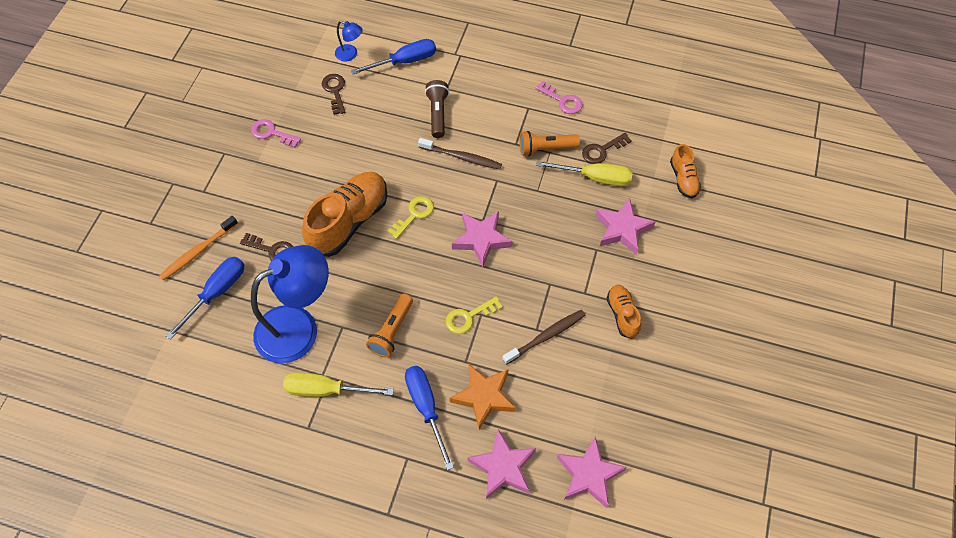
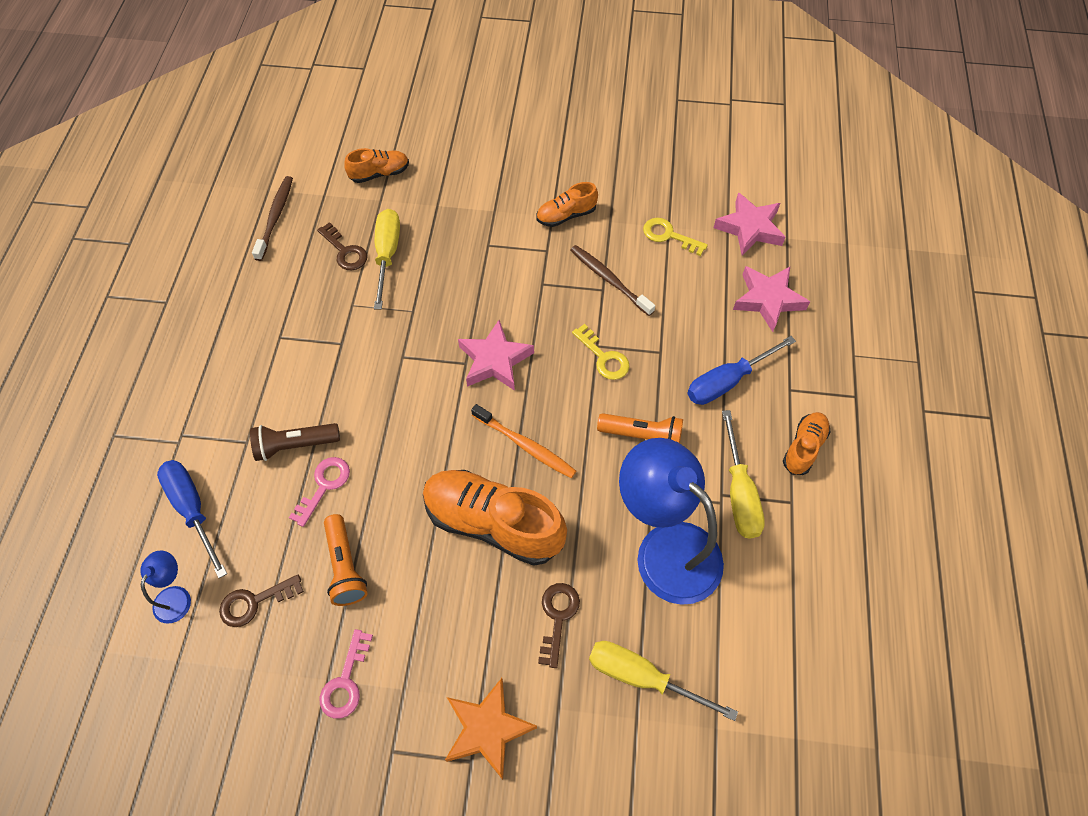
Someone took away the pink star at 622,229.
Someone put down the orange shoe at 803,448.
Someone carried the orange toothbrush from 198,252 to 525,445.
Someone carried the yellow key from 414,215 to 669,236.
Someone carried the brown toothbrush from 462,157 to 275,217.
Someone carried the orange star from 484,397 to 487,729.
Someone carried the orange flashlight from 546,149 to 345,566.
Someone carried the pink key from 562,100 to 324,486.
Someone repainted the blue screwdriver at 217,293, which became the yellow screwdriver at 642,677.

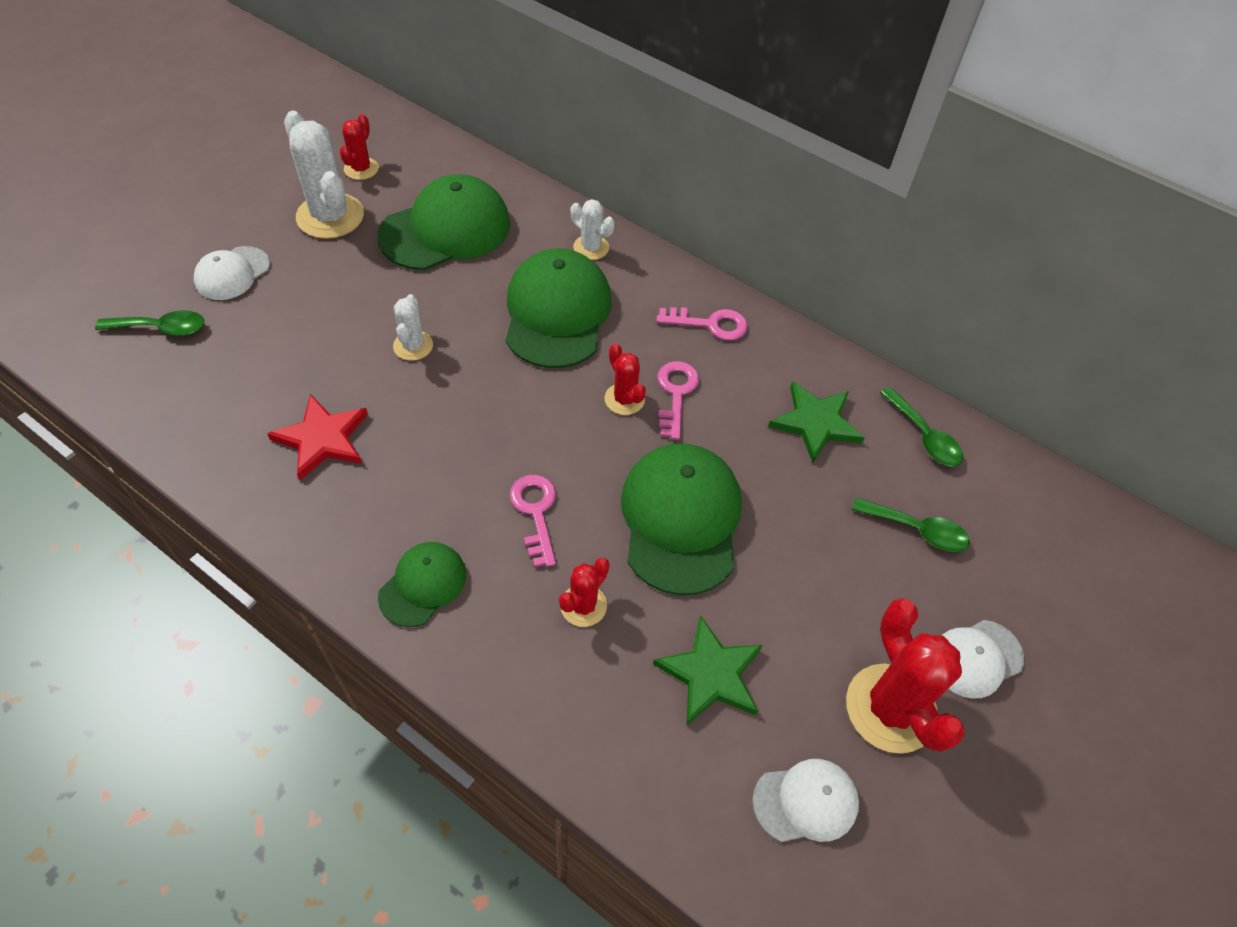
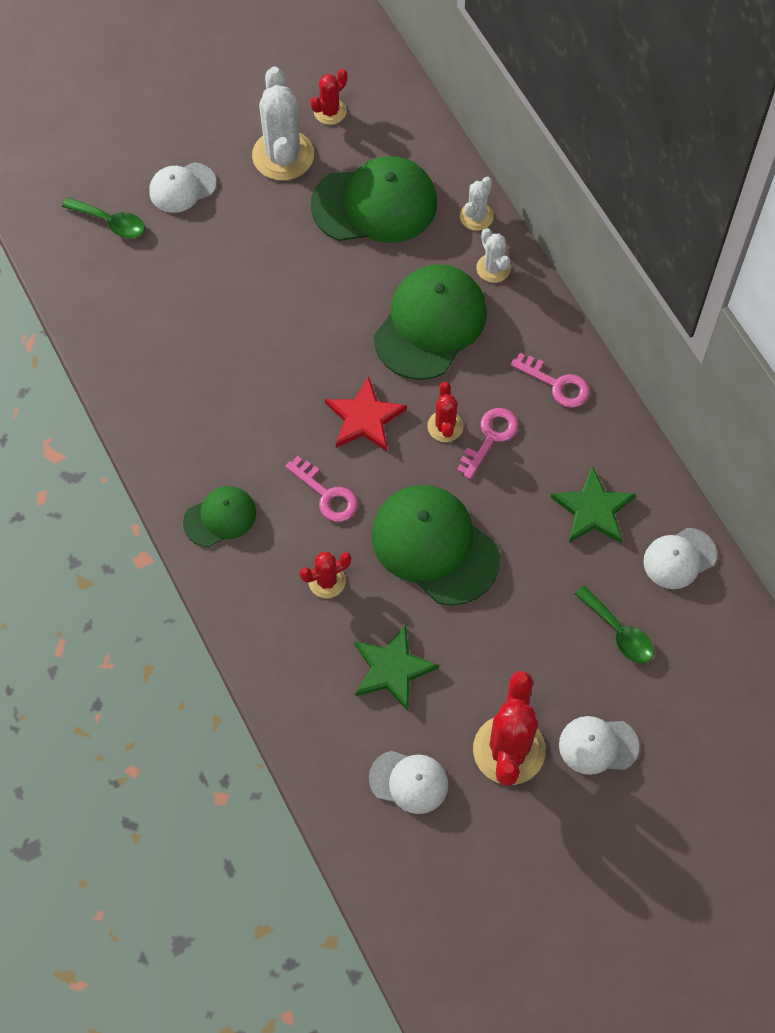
Someone carried the red star from 322,439 to 364,418.
Someone carried the white cactus from 413,346 to 476,216.
Someone swapped the green spoon at 924,436 for the white cap at 679,558.
Someone rotated the pink key at 535,512 by 120 degrees clockwise.
Someone rotated the green cap at 680,519 by 75 degrees counterclockwise.

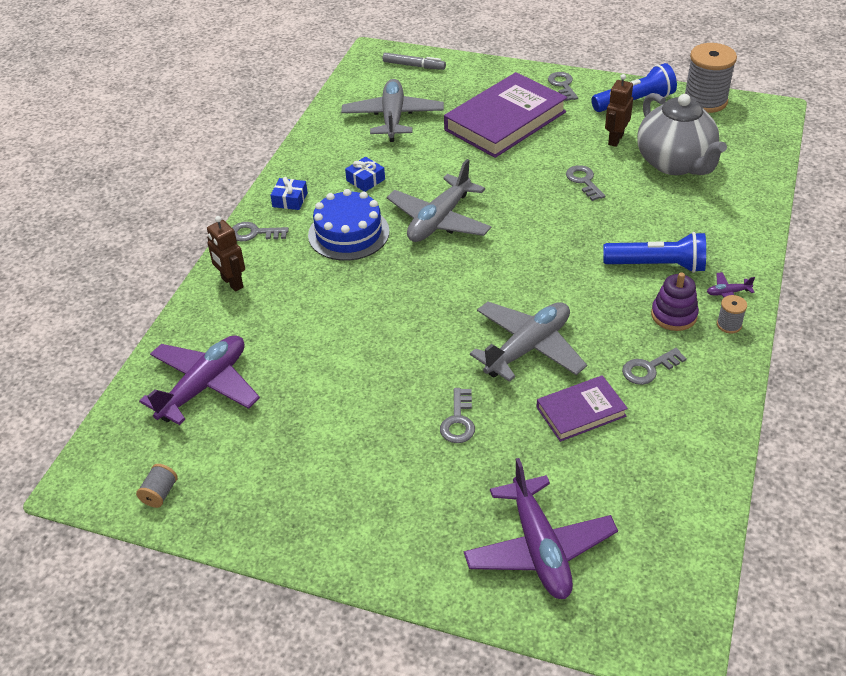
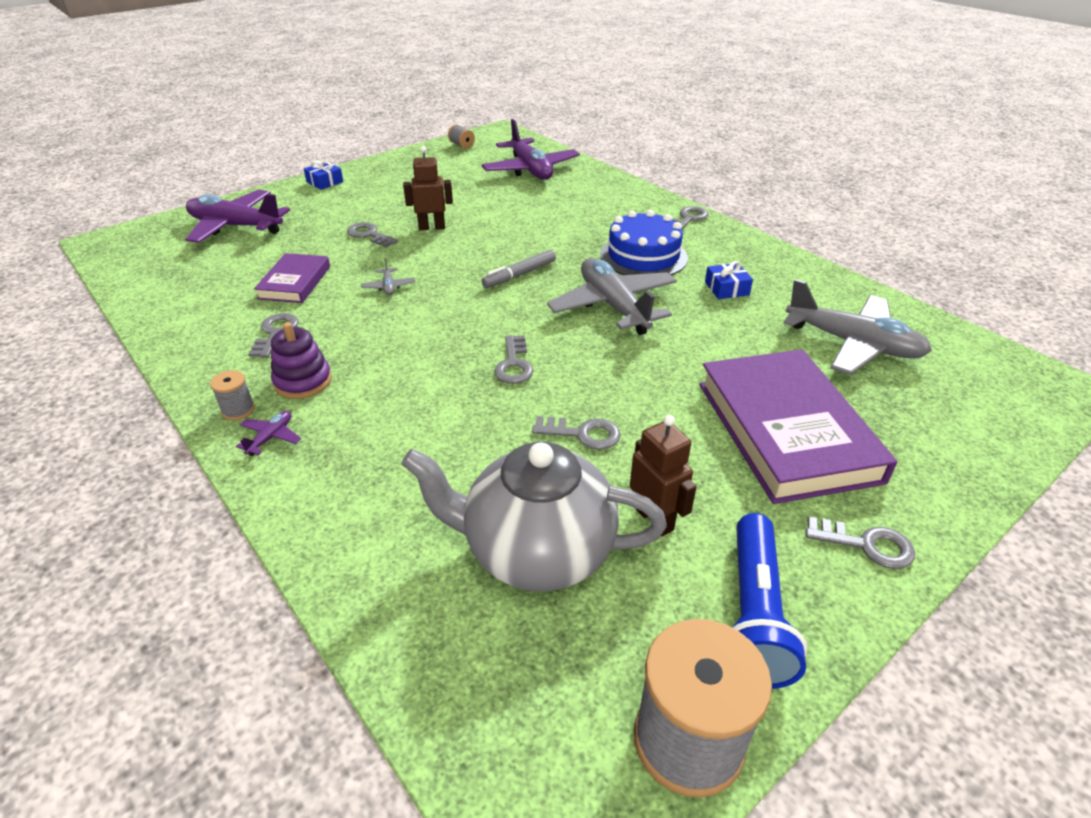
Someone took away the blue flashlight at 657,265.
Someone put down the grey key at 514,364.
Someone carried the brown robot from 232,283 to 432,227.
Someone carried the blue gift from 290,200 to 325,182.
Someone carried the grey marker from 414,66 to 519,275.
Someone scaled the grey plane at 528,348 by 0.40.

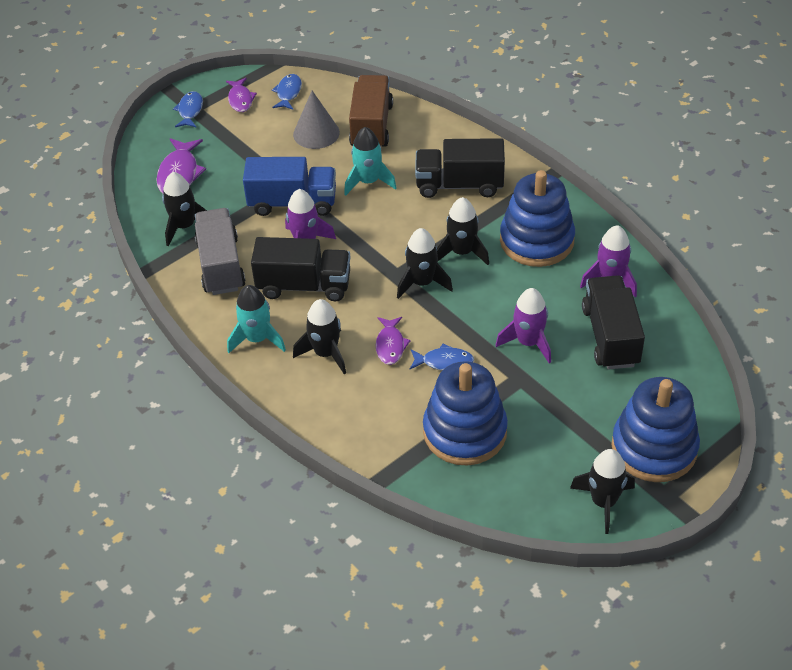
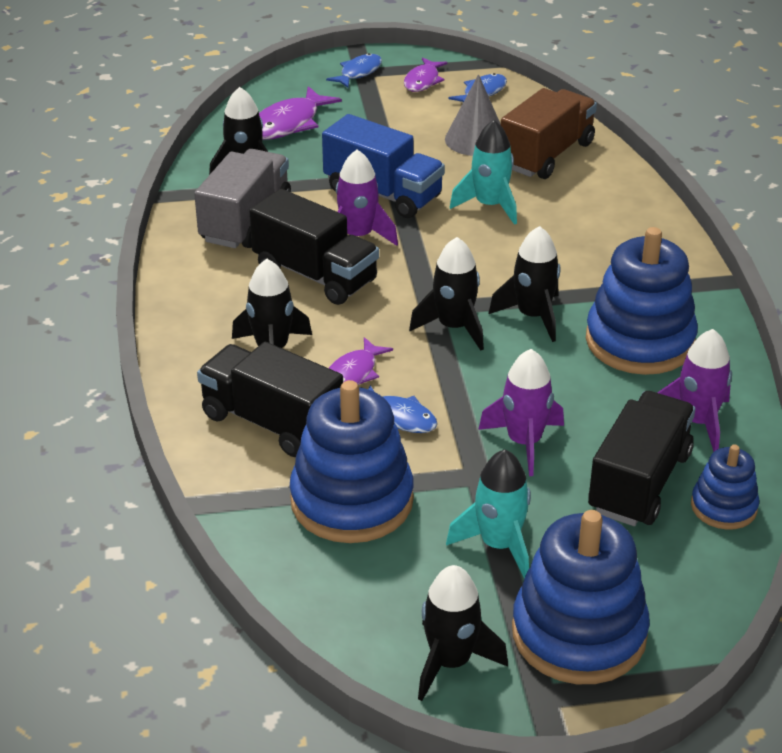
Someone put down the blue stacking toy at 723,507.
Someone carried the turquoise rocket from 257,339 to 499,545.
Someone carried the black truck from 459,185 to 272,423.

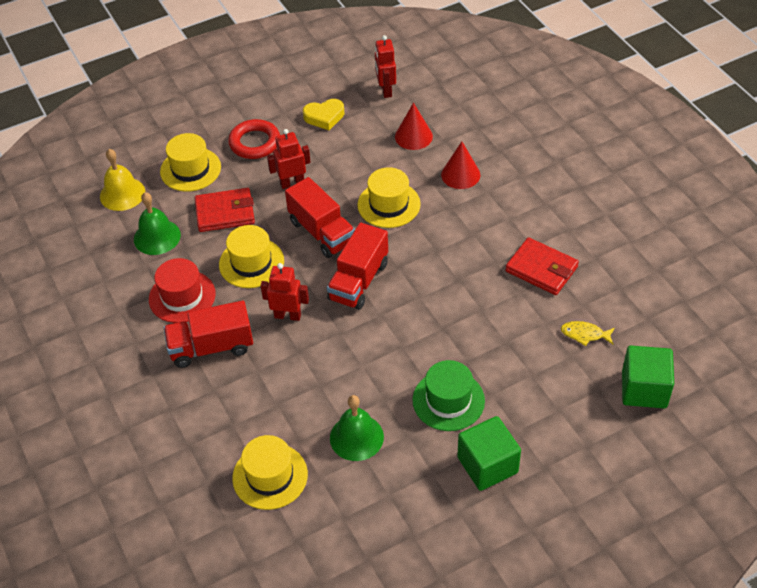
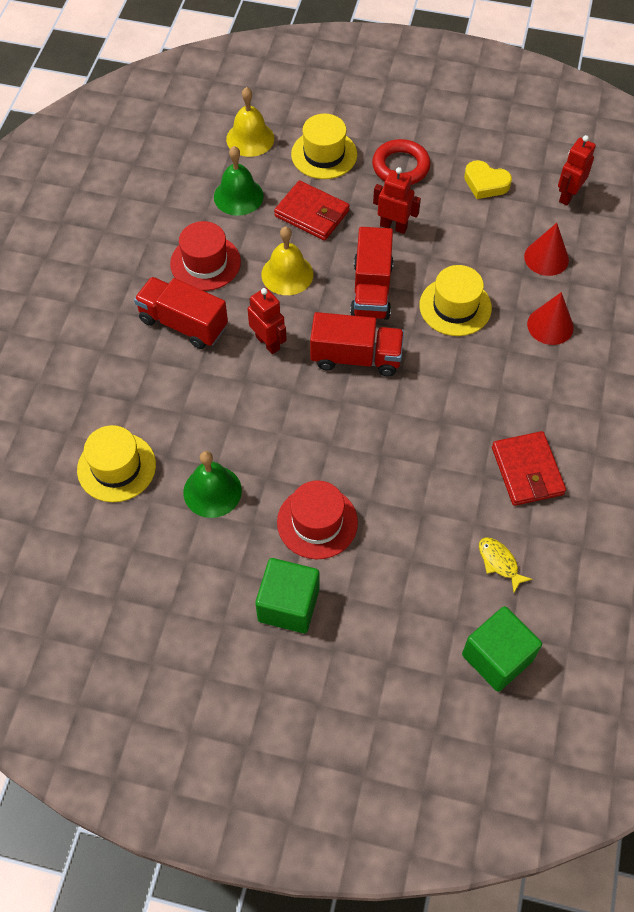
Someone swapped the yellow hat at 251,263 for the yellow bell at 287,274.
Someone repainted the green hat at 448,400, which became the red hat at 317,522.
Someone rotated the red truck at 359,281 by 150 degrees counterclockwise.

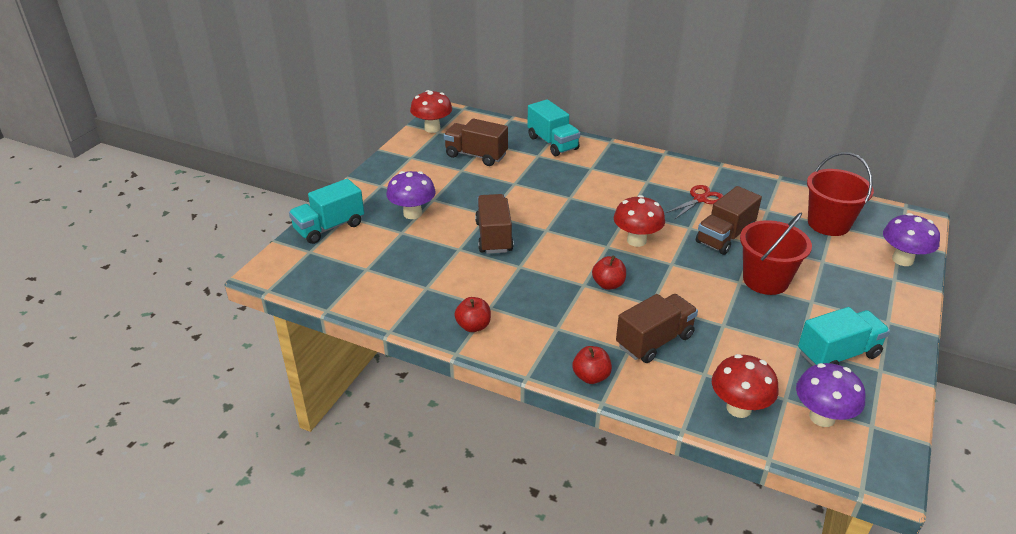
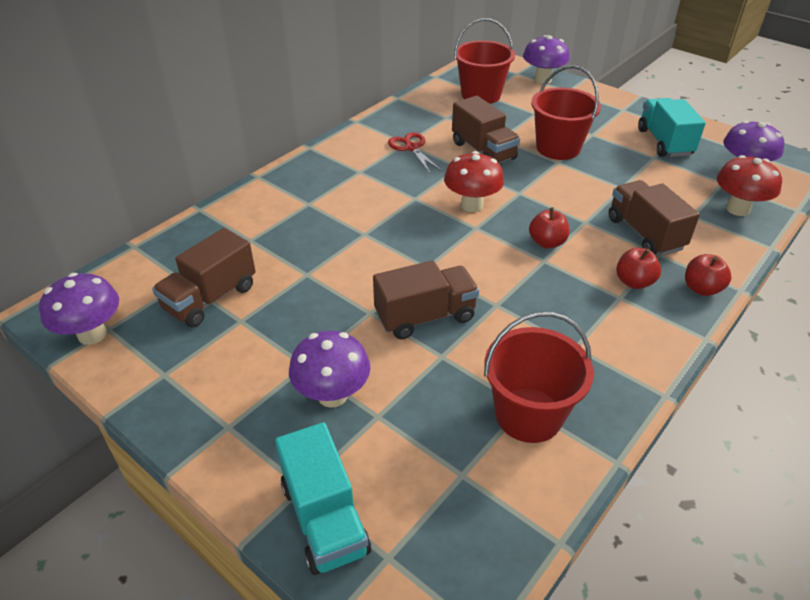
Someone took away the turquoise truck at 552,143.
Someone put down the red bucket at 528,415.
Someone carried the red apple from 473,326 to 634,282.
Someone repainted the red mushroom at 432,128, which became the purple mushroom at 92,334.
Someone rotated the brown truck at 494,237 by 150 degrees clockwise.

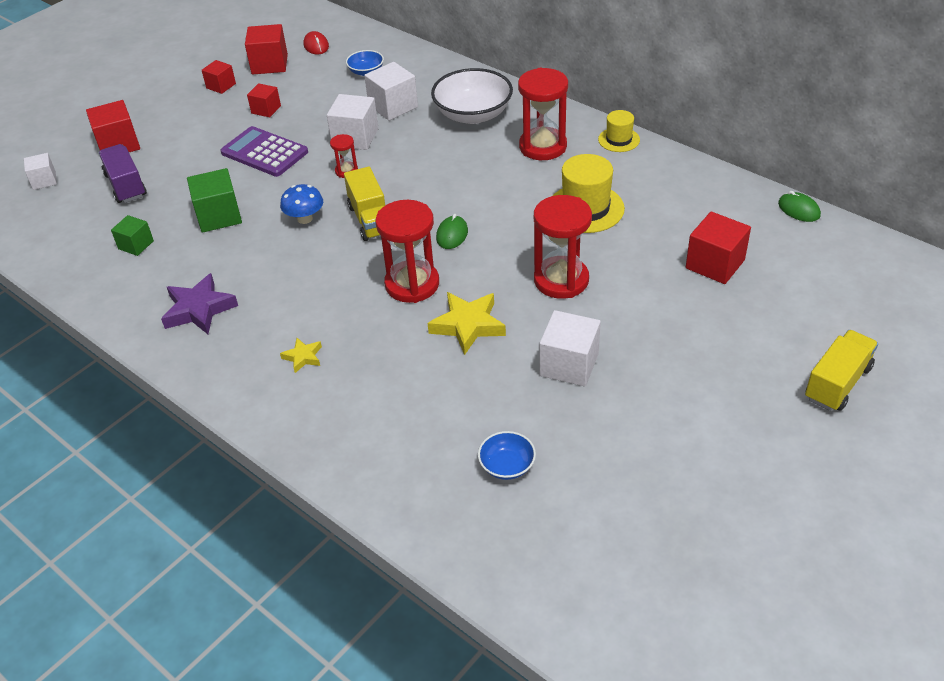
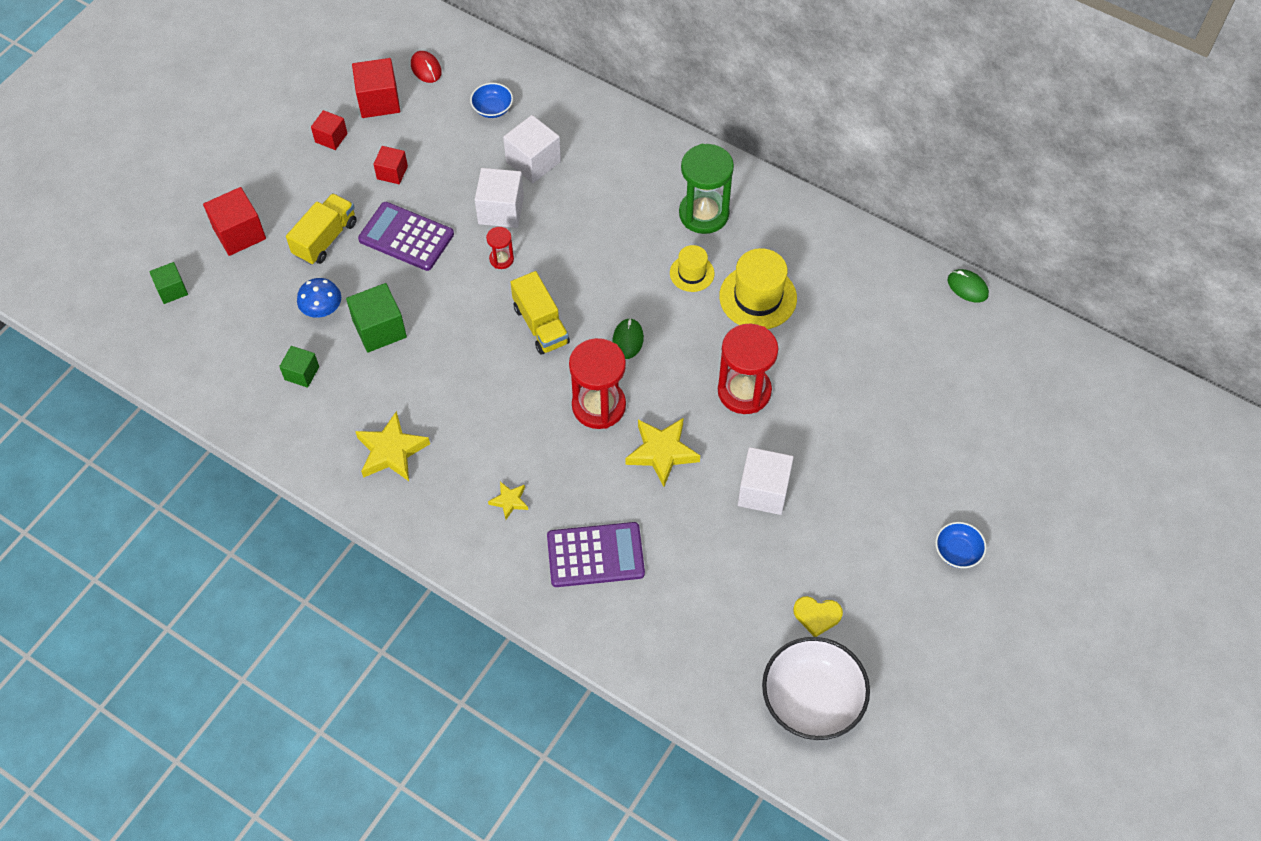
Someone took away the purple truck at 126,185.
Someone took away the red cube at 715,264.
Someone put down the purple calculator at 595,555.
Someone put down the yellow heart at 817,615.
Someone carried the blue mushroom from 305,218 to 322,310.
Someone carried the white bowl from 473,114 to 812,699.
Someone carried the blue bowl from 507,466 to 957,552.
Someone carried the yellow hat from 619,140 to 692,273.
Someone carried the yellow truck from 837,383 to 325,239.
Someone repainted the white cube at 44,180, which became the green cube at 172,290.
Someone repainted the purple star at 199,309, which became the yellow star at 391,451.
Someone repainted the red hourglass at 542,146, which became the green hourglass at 704,214.

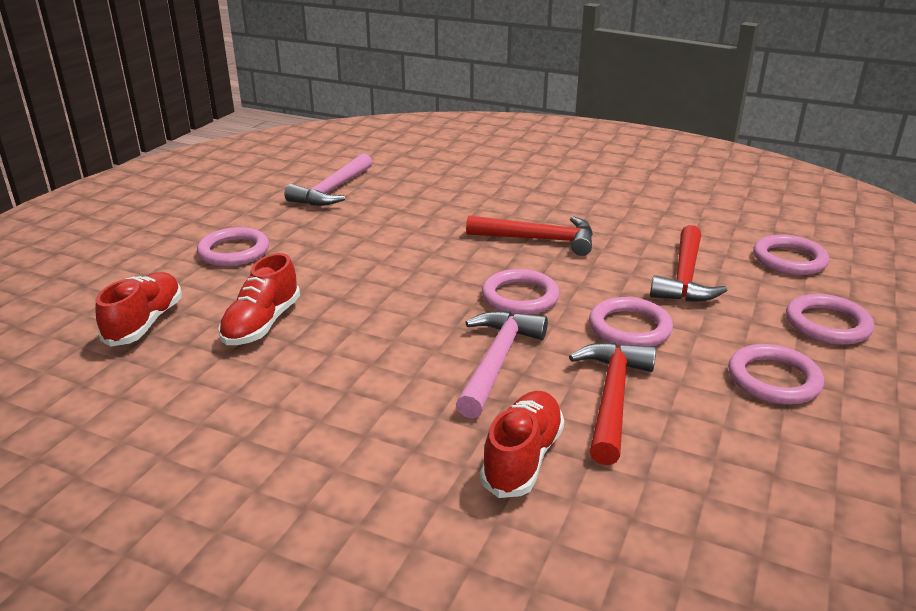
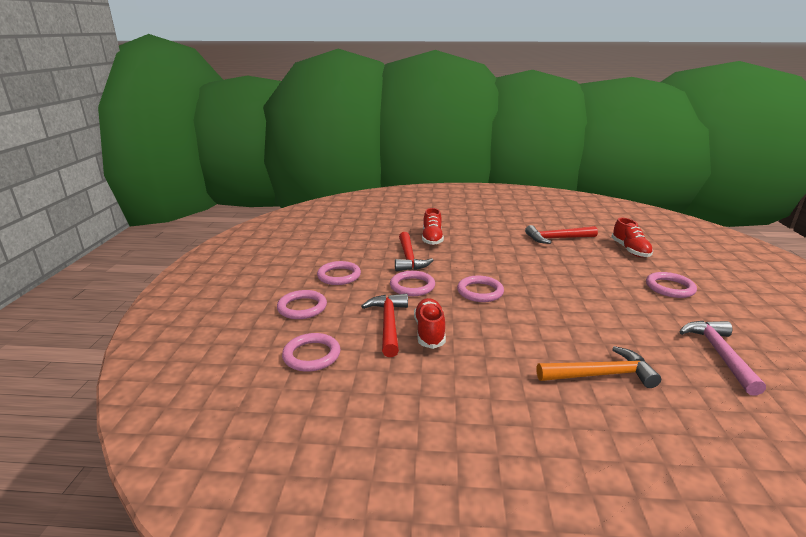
Someone took away the pink hammer at 497,361.
Someone put down the orange hammer at 601,375.
Someone carried the red shoe from 262,324 to 429,332.
Someone carried the red hammer from 539,239 to 557,238.

